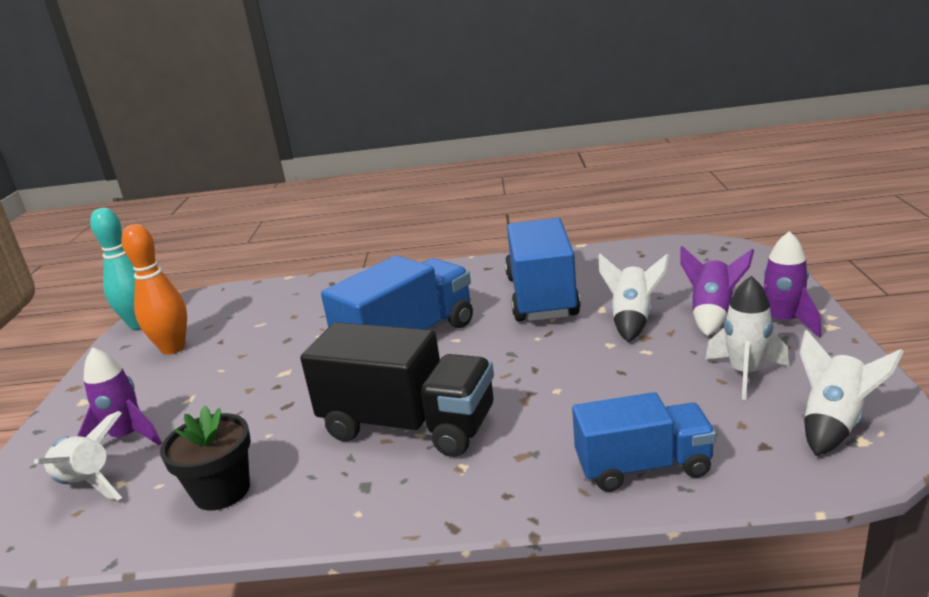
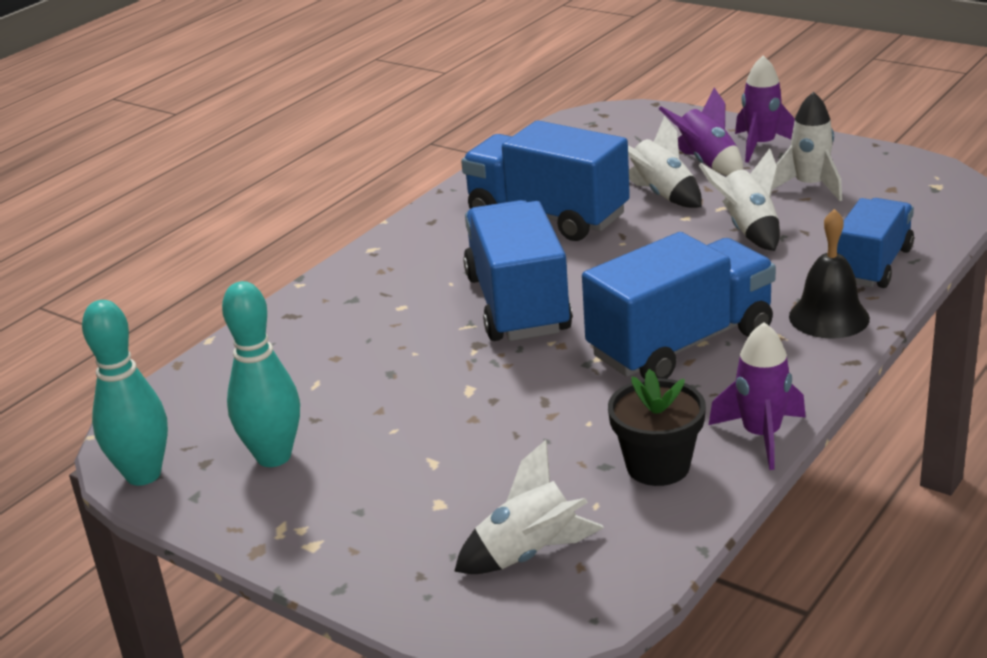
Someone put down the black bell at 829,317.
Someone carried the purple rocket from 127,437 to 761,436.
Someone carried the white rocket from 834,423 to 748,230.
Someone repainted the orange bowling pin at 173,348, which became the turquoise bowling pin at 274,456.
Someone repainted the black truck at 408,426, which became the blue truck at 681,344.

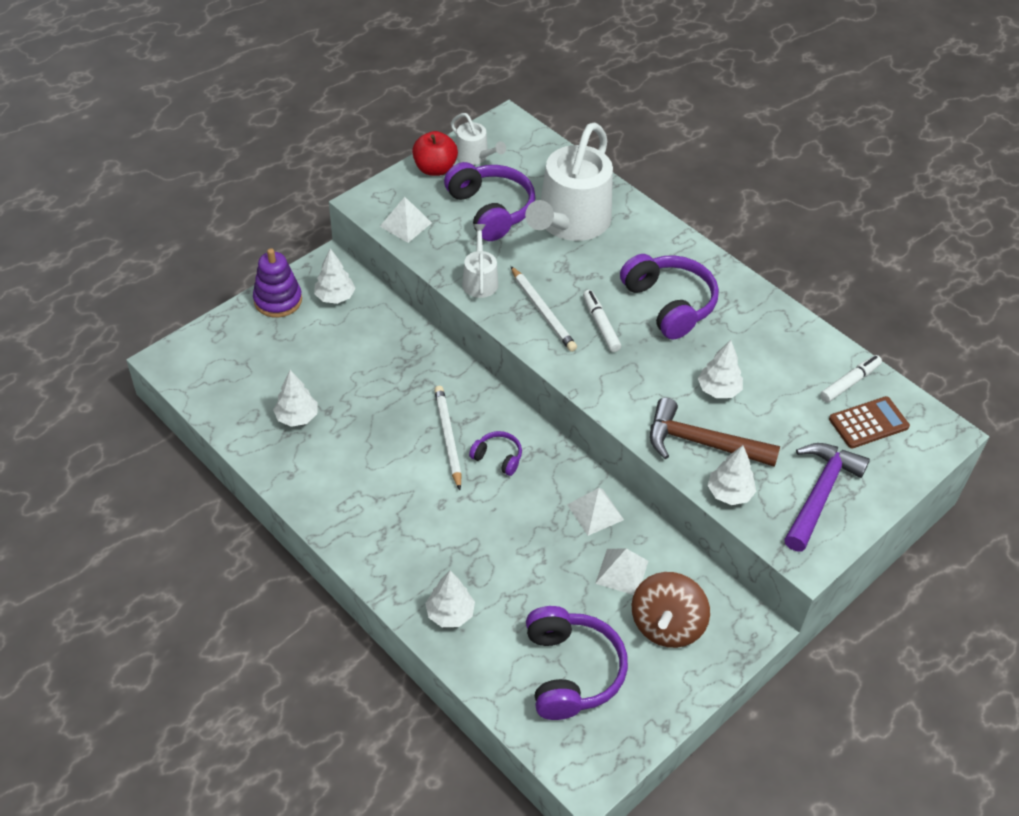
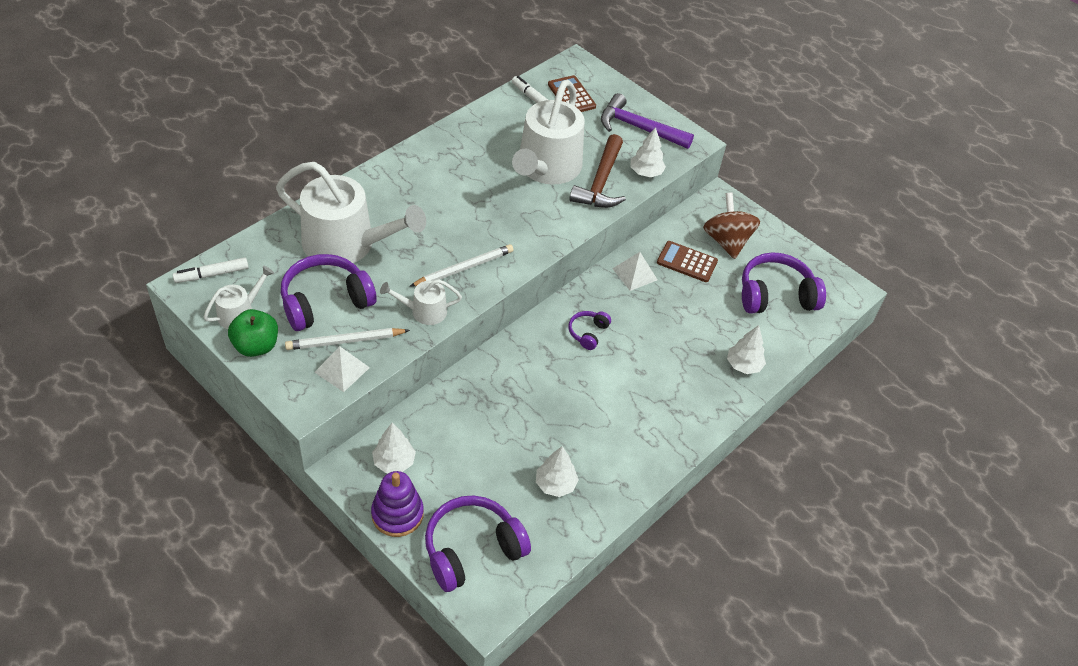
Someone carried the white pencil from 448,437 to 345,341.
Someone carried the white marker from 601,325 to 212,274.
Someone carried the purple headphones from 669,304 to 472,550.
Someone swapped the white pyramid at 622,572 for the brown calculator at 687,262.
Someone swapped the white tree at 718,390 for the white watering can at 546,168.
Someone repainted the red apple at 435,169, which became the green apple at 256,346.
Someone rotated the brown spinning top at 666,625 by 120 degrees counterclockwise.

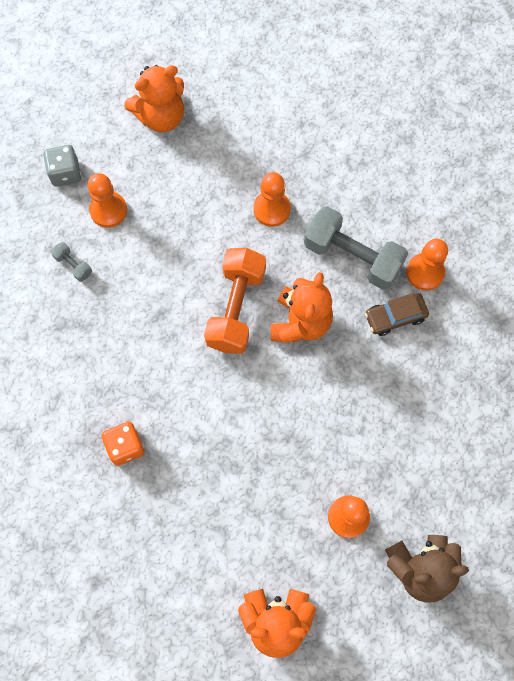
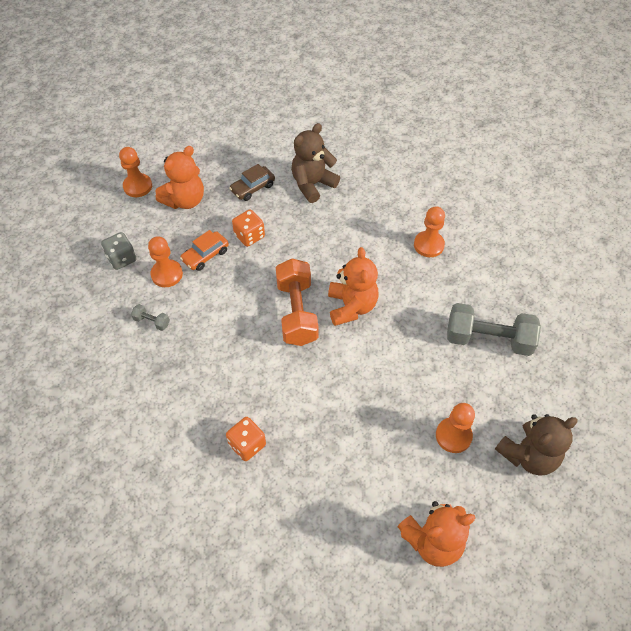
Someone put down the orange car at 205,255.
Someone put down the orange dice at 249,236.
Someone put down the brown teddy bear at 312,184.
Someone carried the orange pawn from 272,209 to 138,186.
Someone carried the grey dumbbell from 352,257 to 488,339.
Someone carried the brown car from 395,317 to 253,188.

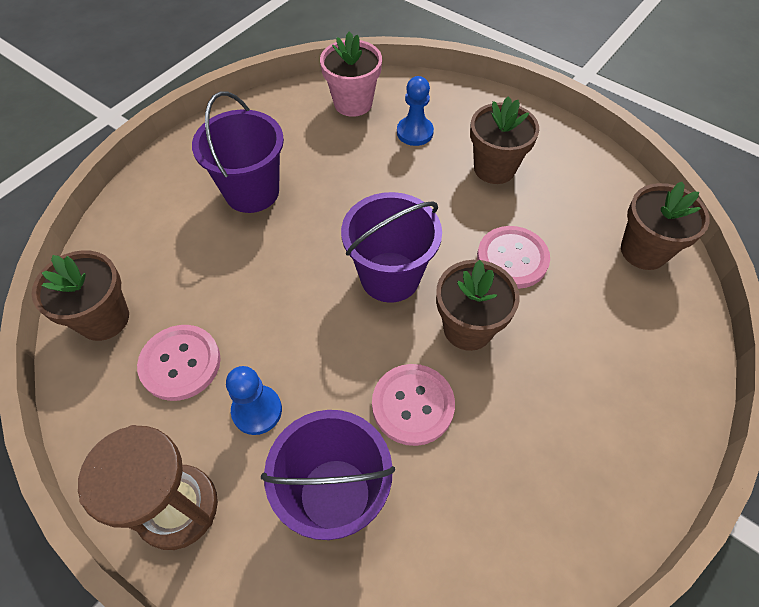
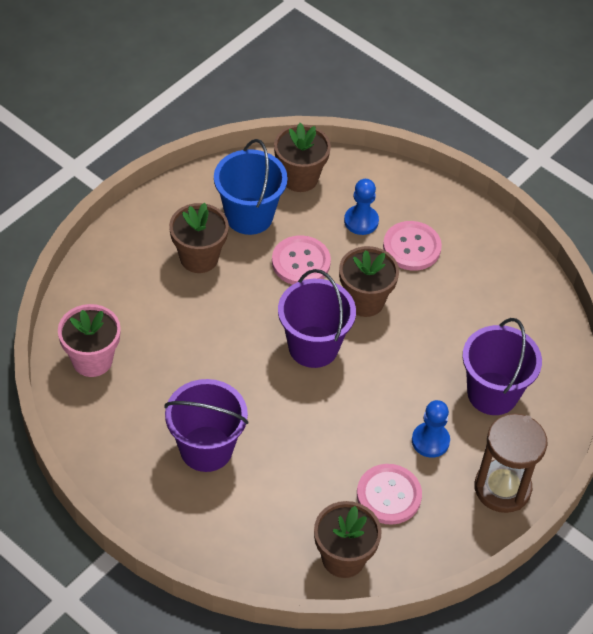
Someone put down the blue bucket at 249,216.
Someone carried the pink button from 413,405 to 411,247.
Someone carried the blue pawn from 415,132 to 361,221.

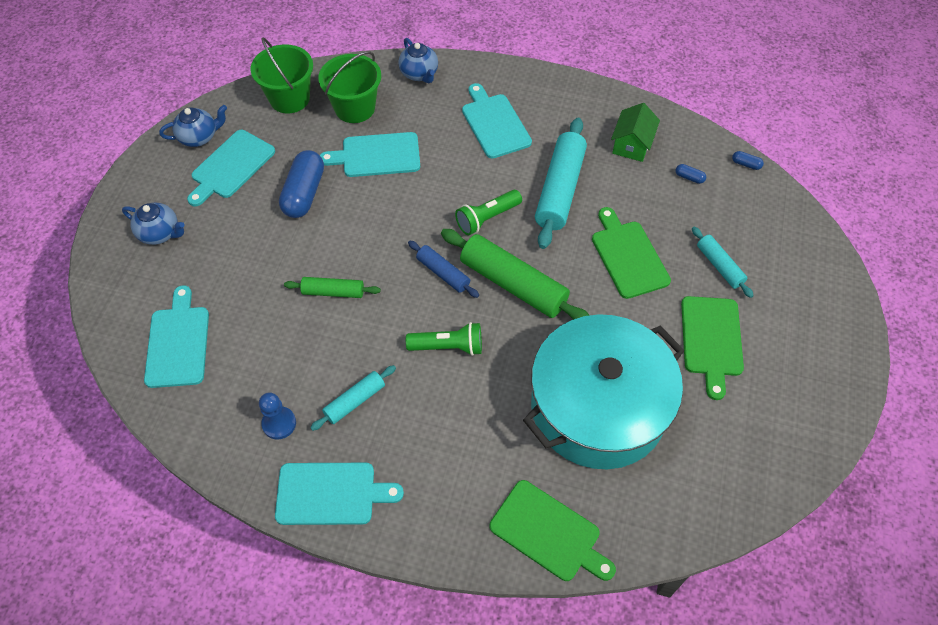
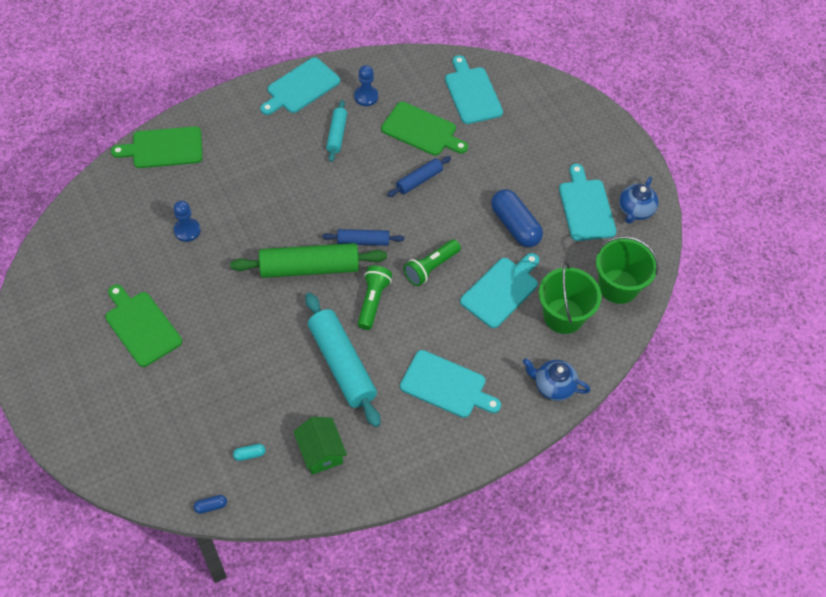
Someone took away the blue teapot at 160,233.
Someone took away the turquoise rolling pin at 719,266.
Someone carried the green flashlight from 448,346 to 431,268.
Someone carried the green cutting board from 628,256 to 422,130.
Someone swapped the turquoise pot at 598,407 for the blue pawn at 187,230.
Someone repainted the green rolling pin at 333,292, which became the blue rolling pin at 419,180.
Someone repainted the blue capsule at 689,177, which became the turquoise capsule at 249,454.
Someone rotated the turquoise cutting board at 178,342 by 150 degrees counterclockwise.

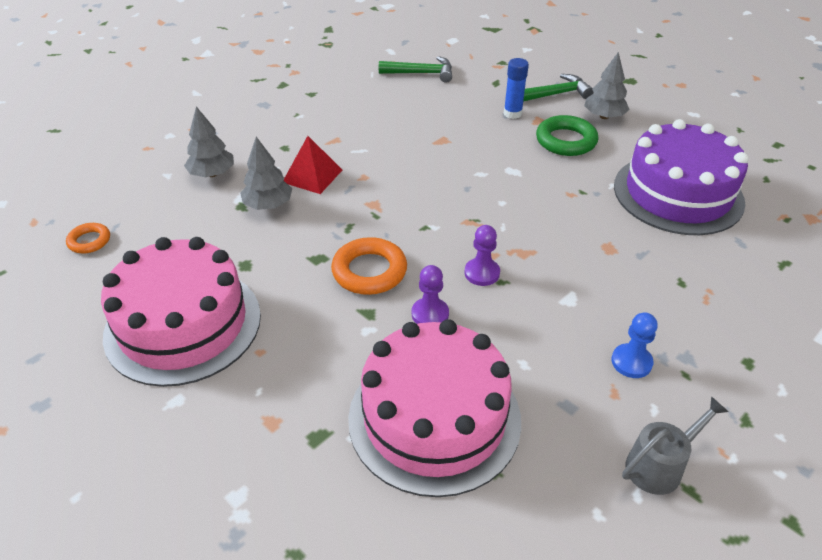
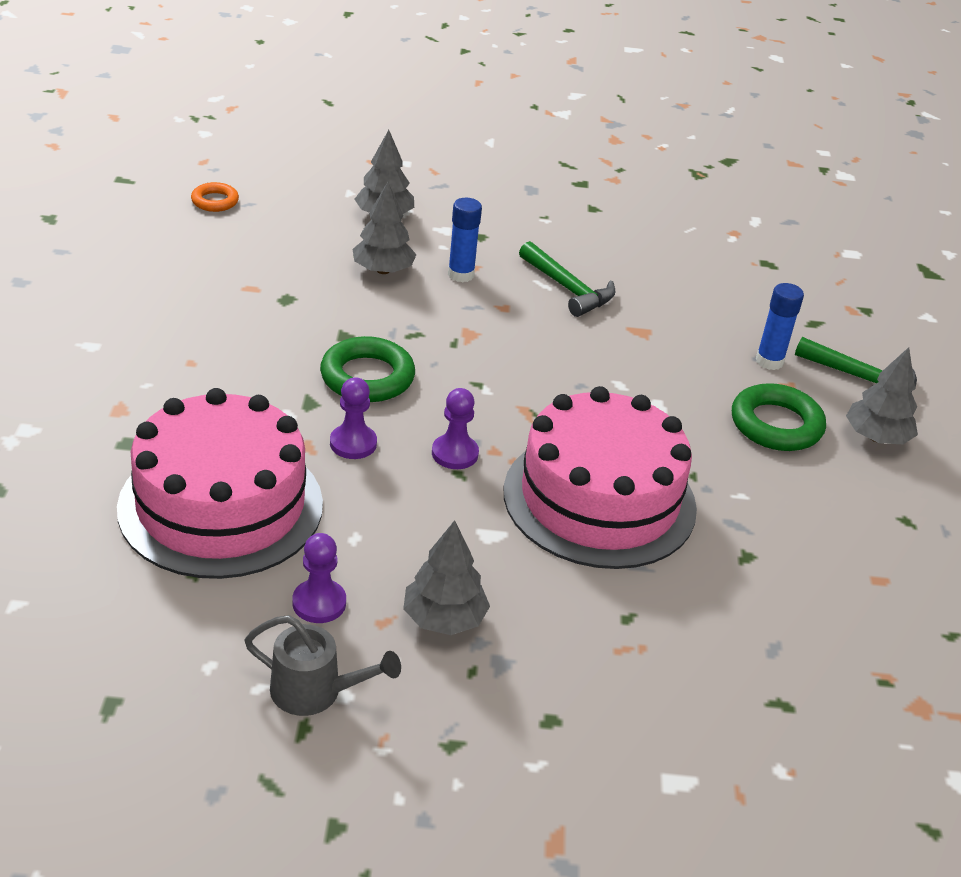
Someone took away the purple cake at 678,193.
Someone put down the purple pawn at 319,603.
Someone carried the pink cake from 183,324 to 599,499.
Someone carried the green hammer from 421,73 to 568,289.
Someone swapped the red pyramid at 312,176 for the blue glue stick at 461,274.
Someone swapped the blue pawn at 631,362 for the grey tree at 444,619.
Someone repainted the orange ring at 369,271, which became the green ring at 367,377.

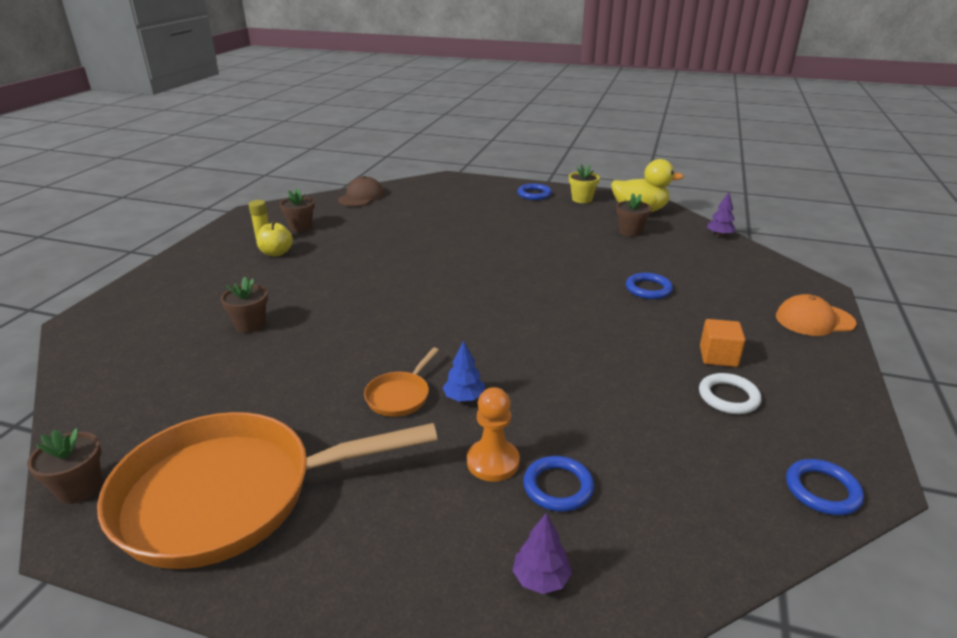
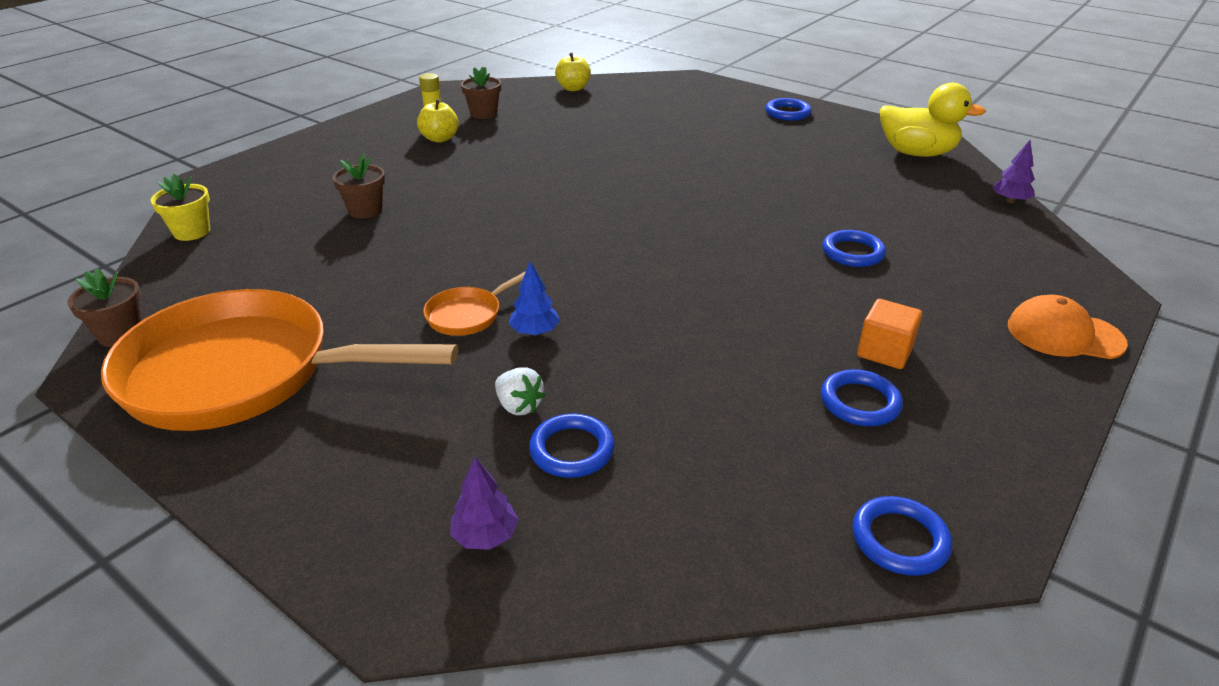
Someone took away the brown flower pot at 630,231.
Someone carried the yellow flower pot from 582,199 to 192,232.
Someone swapped the brown cap at 361,197 for the yellow apple at 573,88.
Someone swapped the orange pawn at 493,462 for the white strawberry at 519,406.
Someone repainted the white ring at 728,397, which became the blue ring at 860,402.

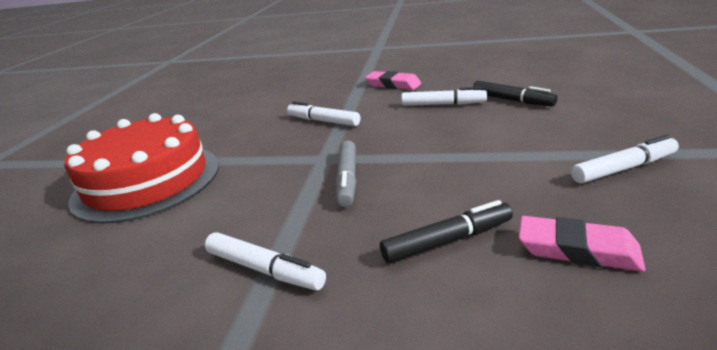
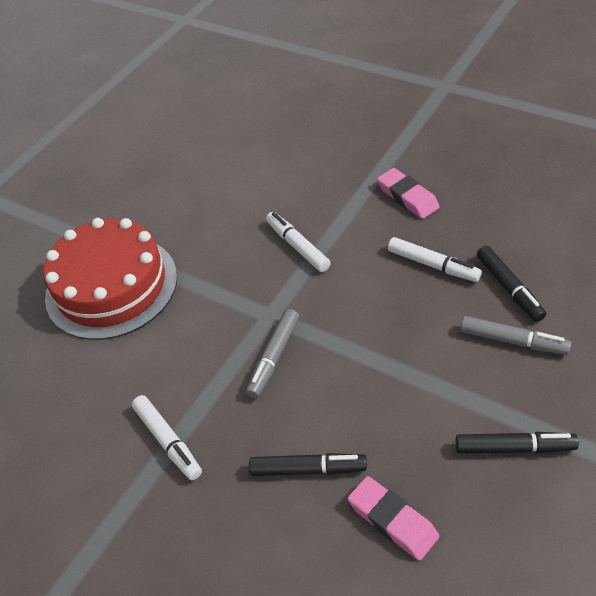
Someone put down the grey marker at 513,341.
Someone repainted the white marker at 623,168, which became the black marker at 514,448.

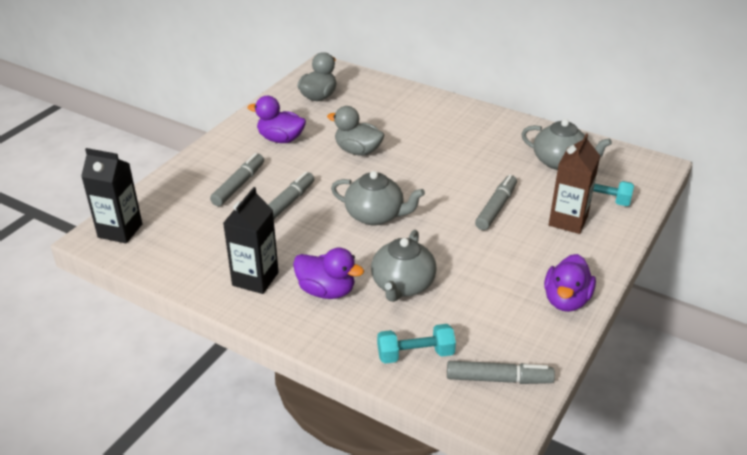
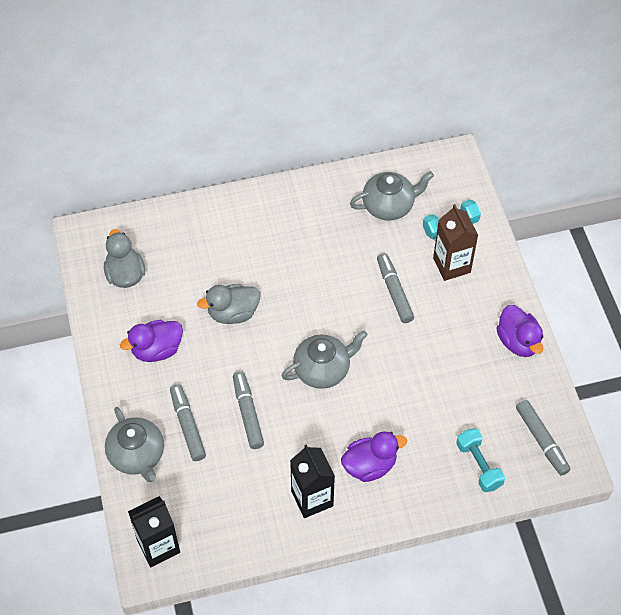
Someone carried the grey teapot from 402,285 to 137,455.
Someone rotated the turquoise dumbbell at 415,354 by 60 degrees counterclockwise.
Someone rotated the grey marker at 498,379 by 105 degrees clockwise.

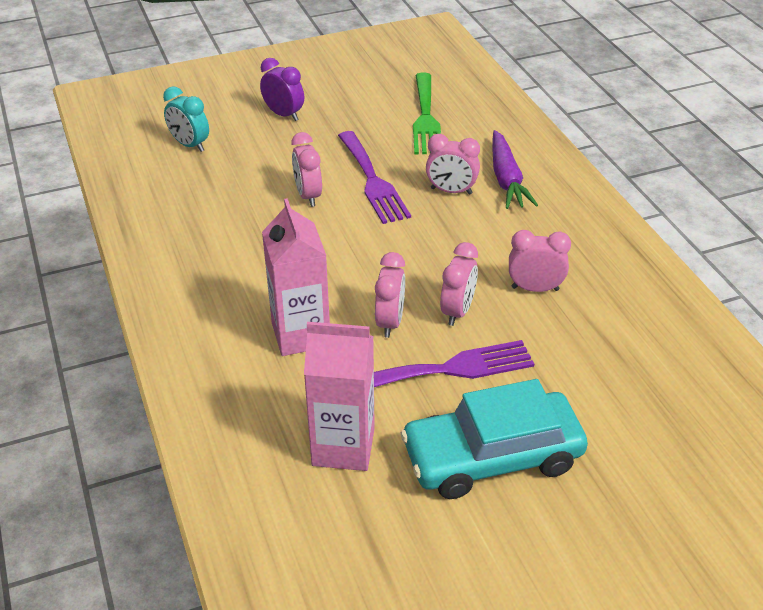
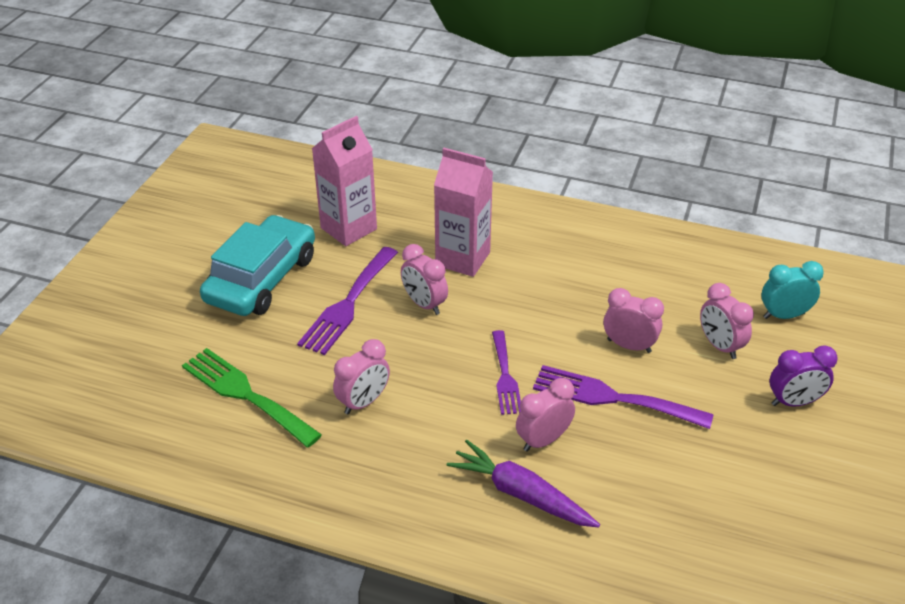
Someone put down the purple fork at 505,376.
Someone carried the green fork from 425,118 to 245,394.
Someone carried the pink clock from 457,311 to 719,346.

